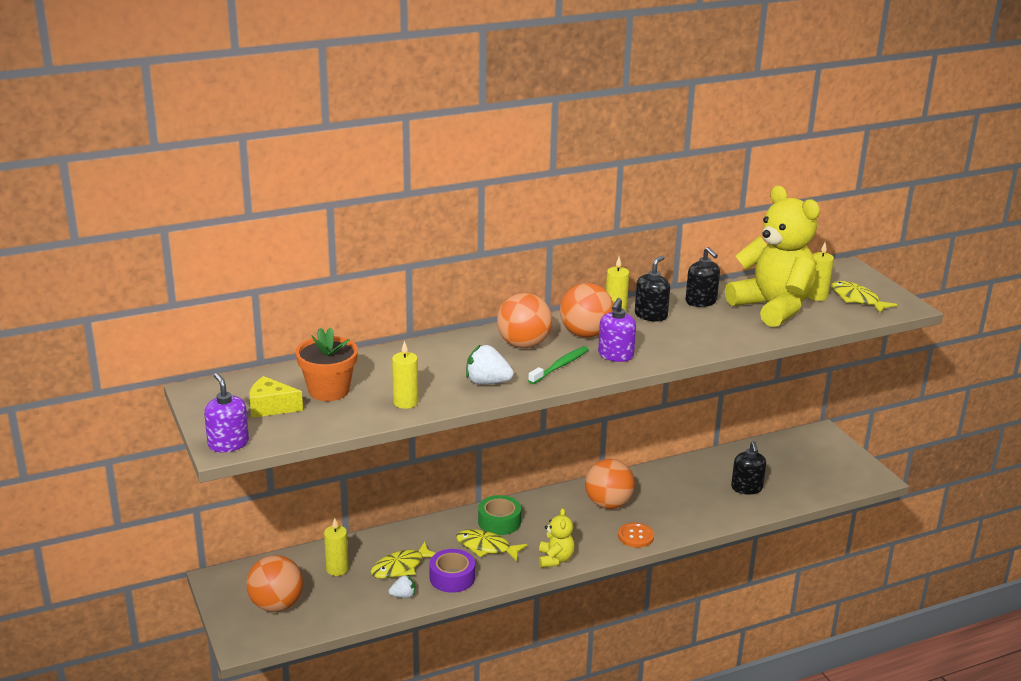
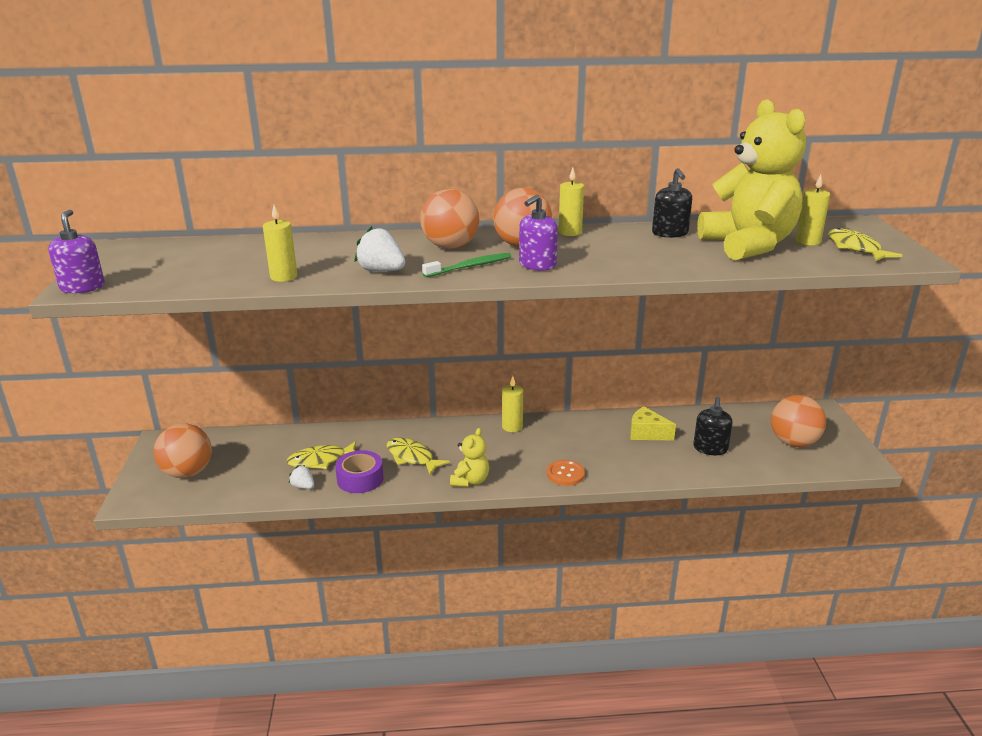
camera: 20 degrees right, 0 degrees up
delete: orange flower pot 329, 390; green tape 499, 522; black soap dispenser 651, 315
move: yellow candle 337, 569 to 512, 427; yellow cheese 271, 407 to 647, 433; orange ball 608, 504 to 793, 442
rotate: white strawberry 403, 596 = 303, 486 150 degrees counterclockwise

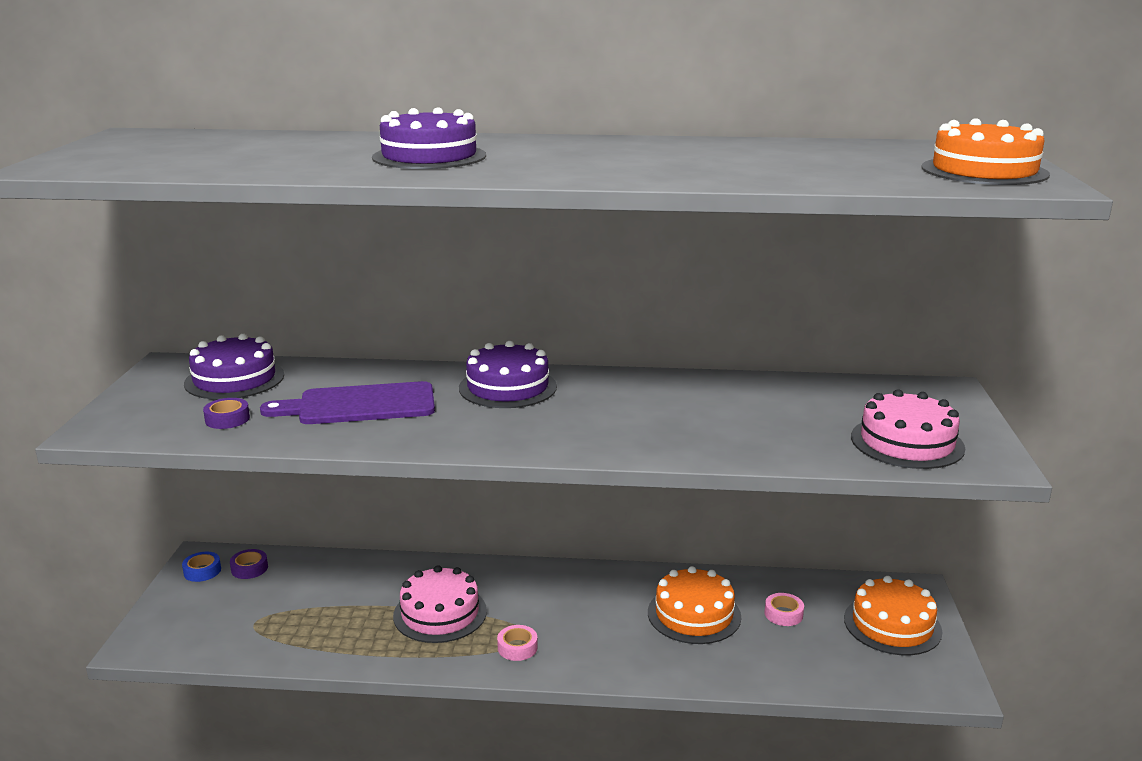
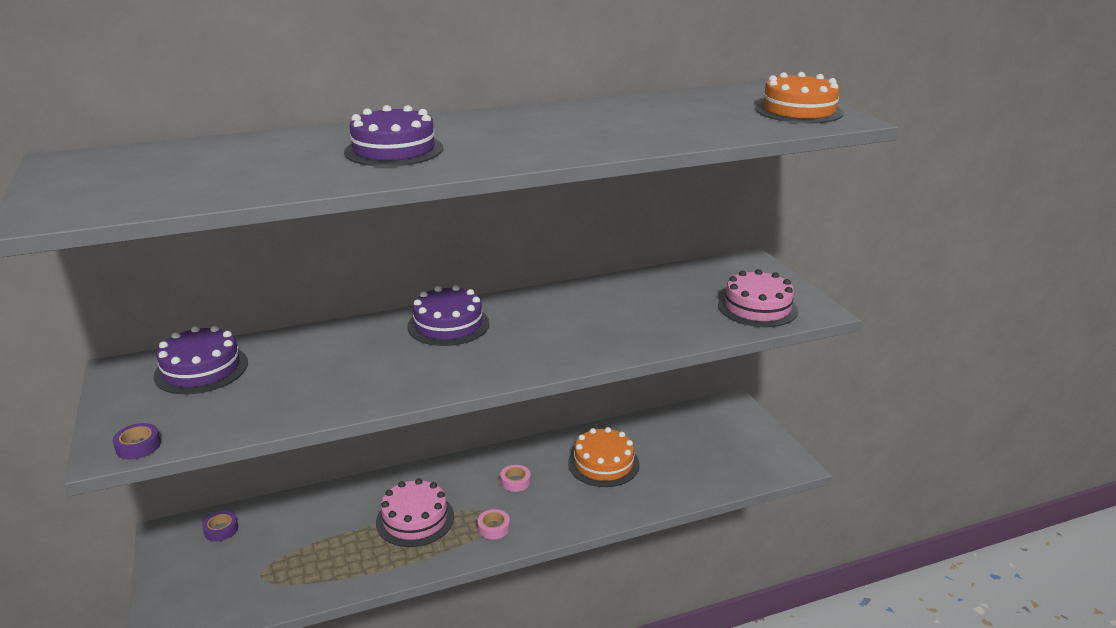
camera: 25 degrees left, 5 degrees up
delete: blue tape 202, 571; purple cutting board 360, 405; orange cake 892, 625
move: purple tape 227, 419 to 138, 446; pink tape 783, 614 to 515, 481

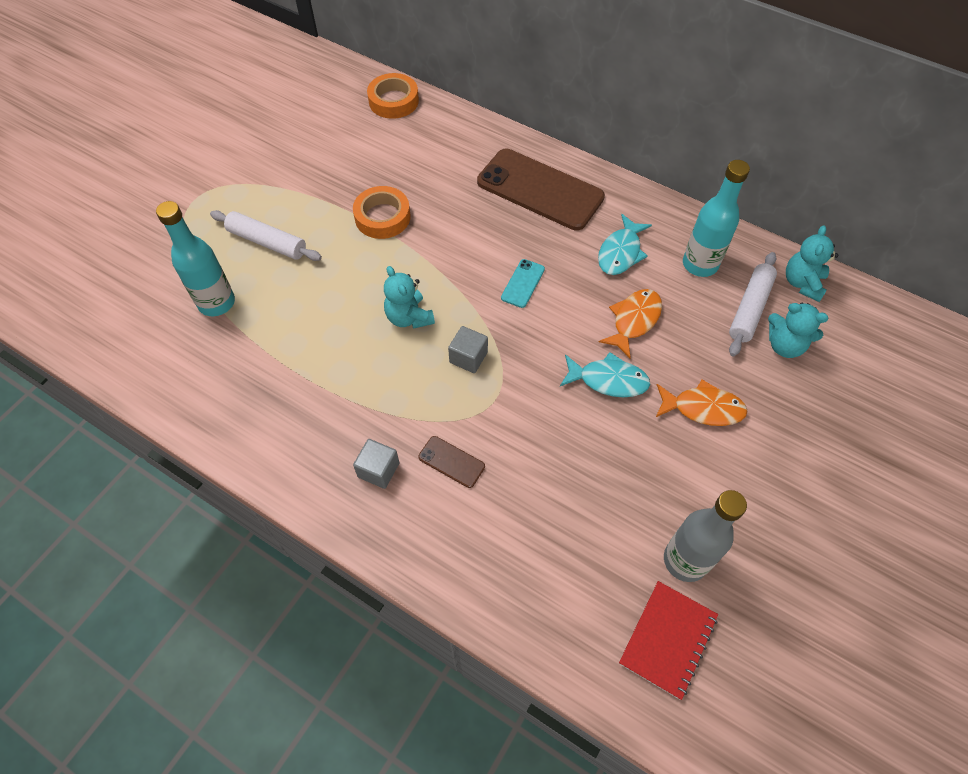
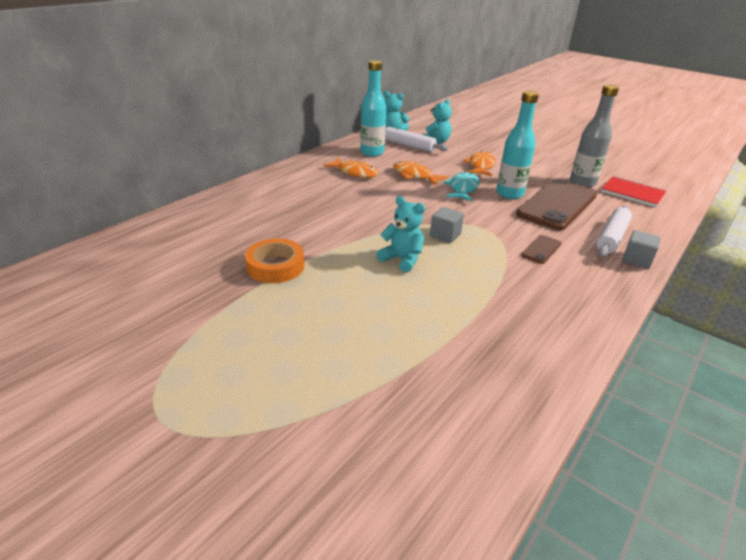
camera: 85 degrees left, 25 degrees down
delete: orange tape 393, 101; turquoise phone 523, 283
move: turquoise bottle 217, 303 to 509, 194; brown phone 540, 190 to 557, 205; white rolling pin 267, 242 to 611, 237; grey cube 378, 470 to 636, 260
recolor: turquoise fish 621, 252 to orange fish 355, 172
rotate: turquoise teddy bear 409, 317 = 402, 259 120 degrees counterclockwise

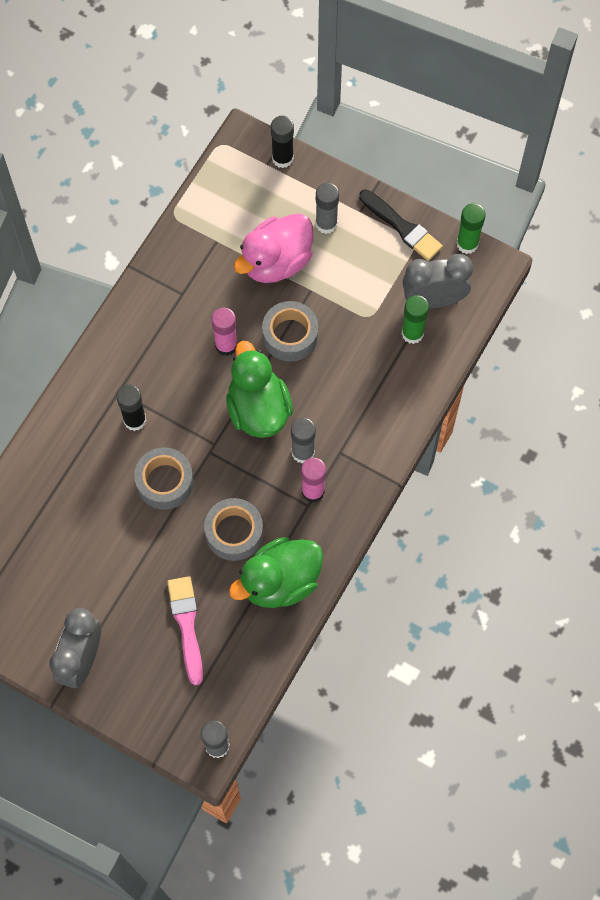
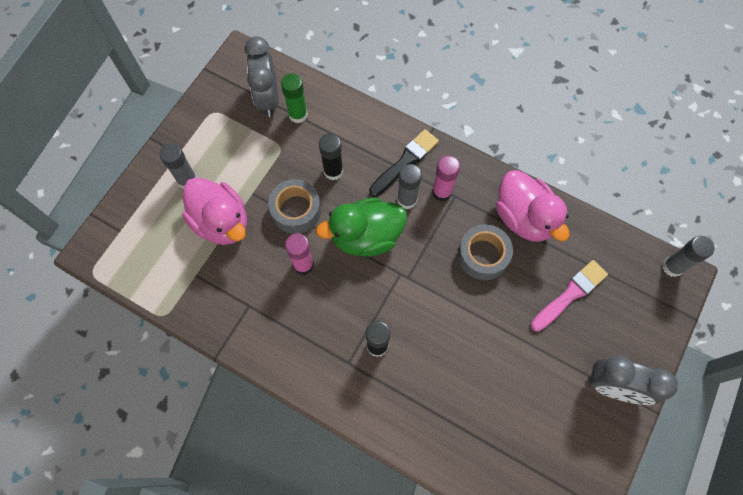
camera: 90 degrees left, 0 degrees up
delete: grey tape 165, 482; green glue stick 467, 244
move: black glue stick 282, 158 to 333, 171; black brush 402, 227 to 405, 161
recolor: green duck 280, 581 to pink duck 524, 218
rotate: pink brush 186, 625 = 570, 294 150 degrees clockwise

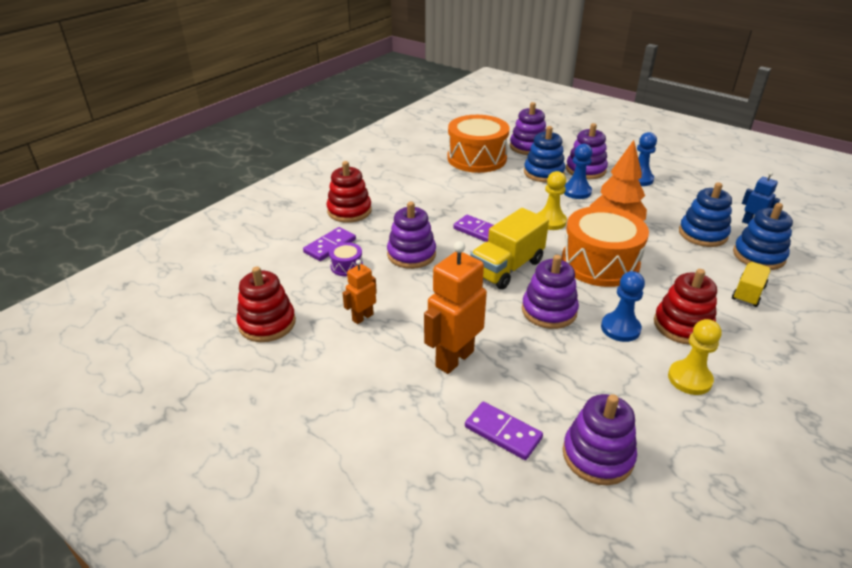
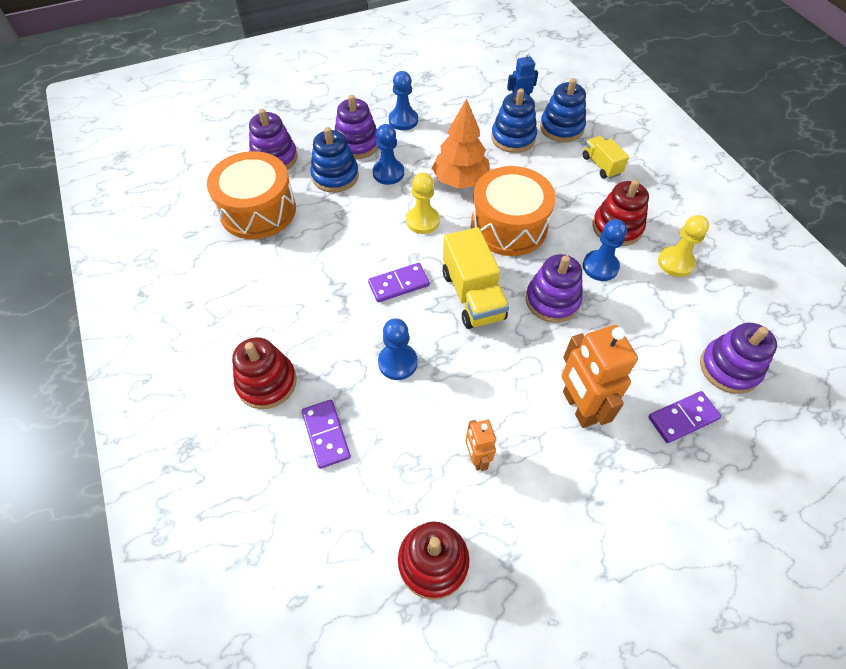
camera: 60 degrees left, 20 degrees up
delete: purple drum 346, 266
replace: purple stacking toy 411, 254 to blue pawn 397, 362

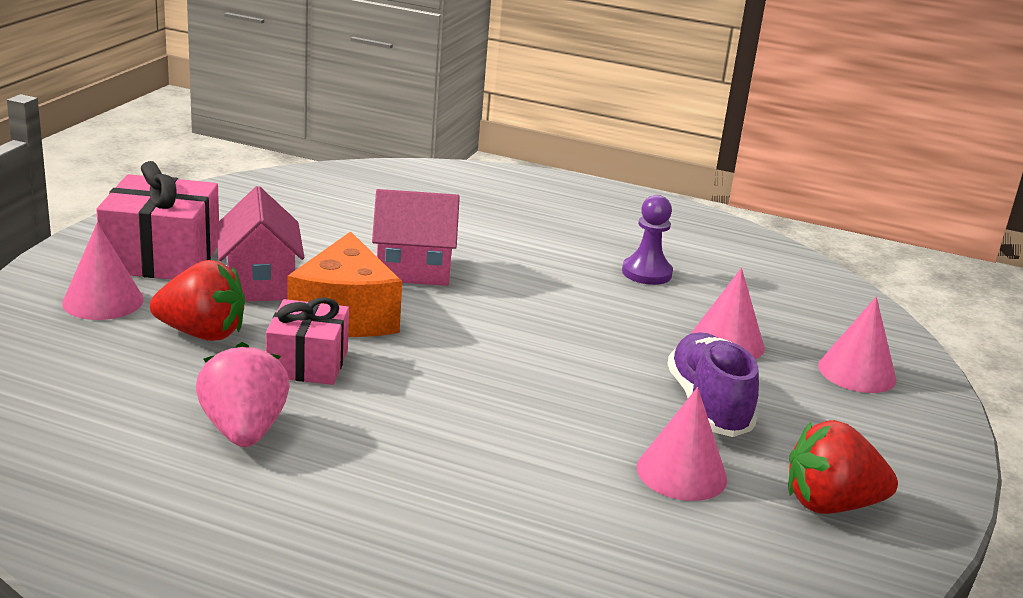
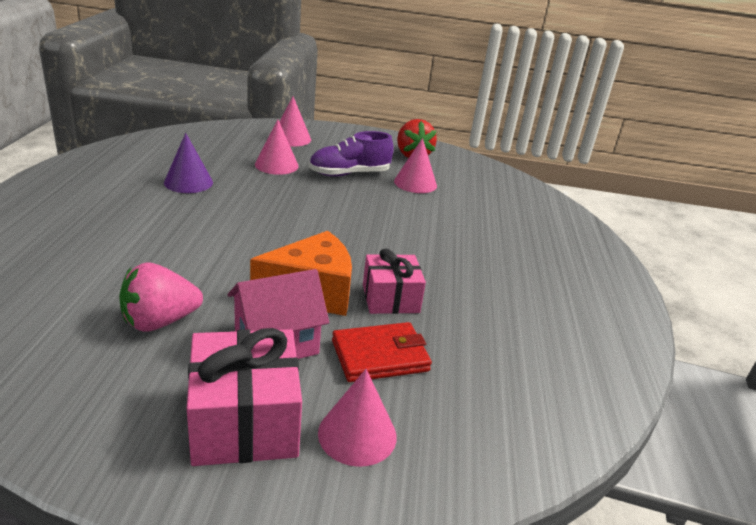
camera: 105 degrees left, 5 degrees up
delete: pink house 413, 270
move: pink strawberry 244, 431 to 159, 321
replace: purple pawn 646, 273 to purple cone 188, 182; red strawberry 202, 334 to red wallet 380, 356

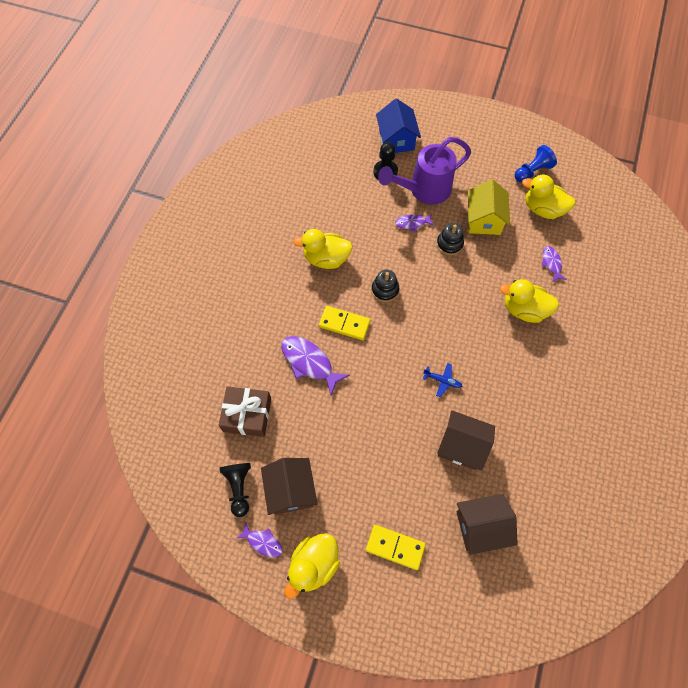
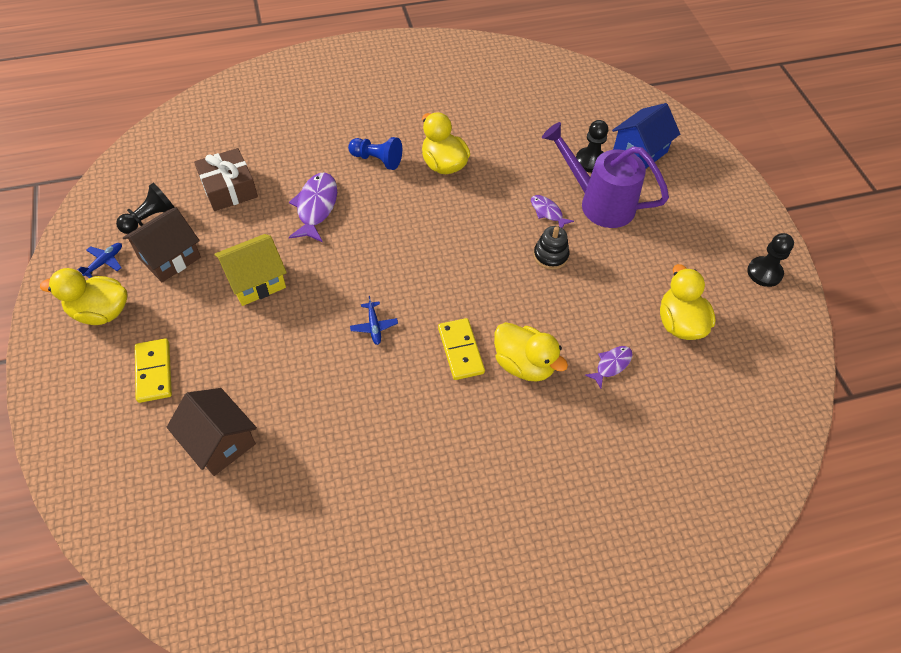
camera: 55 degrees right, 10 degrees down
delete: black stacking toy 385, 290; brown house 461, 445
insert: black pawn 764, 273
move: yellow house 484, 220 to 256, 281; blue pawn 532, 171 to 377, 160; yellow domino 344, 324 to 461, 350
replace: purple fish 263, 542 to blue plane 104, 262
rotate: yellow duck 524, 310 = 524, 364 150 degrees clockwise

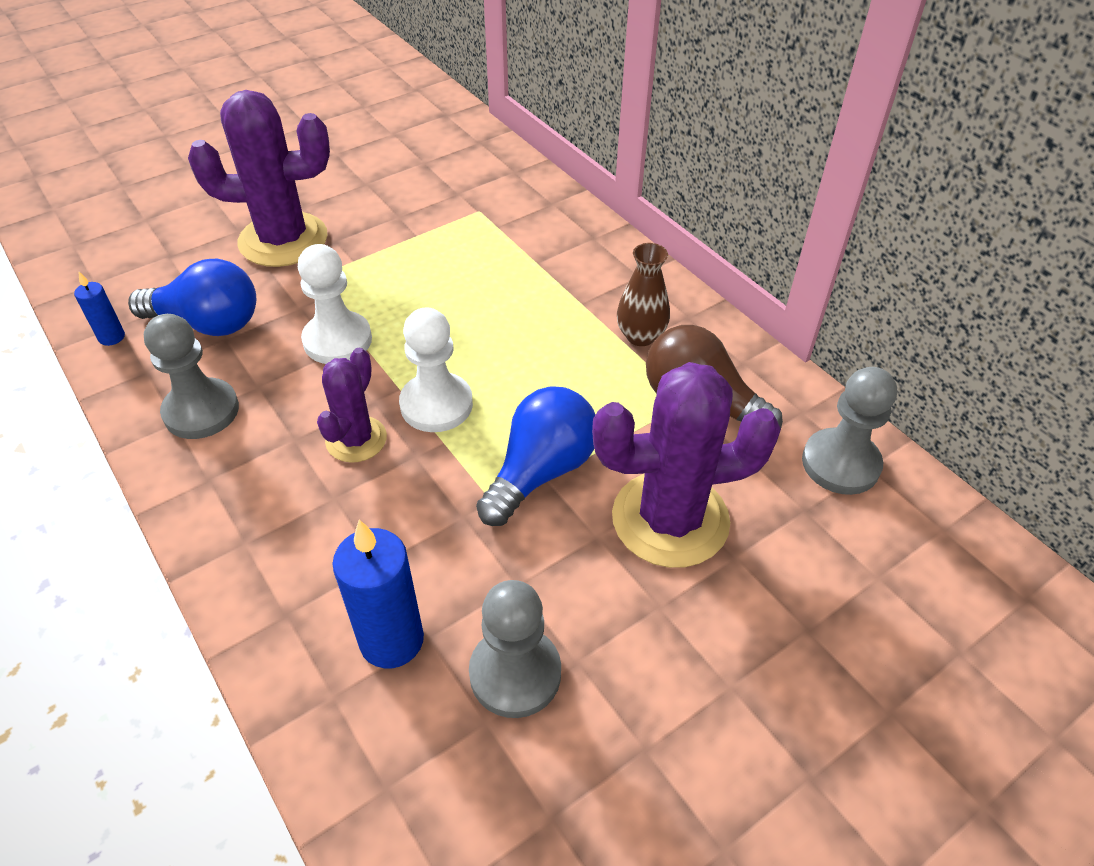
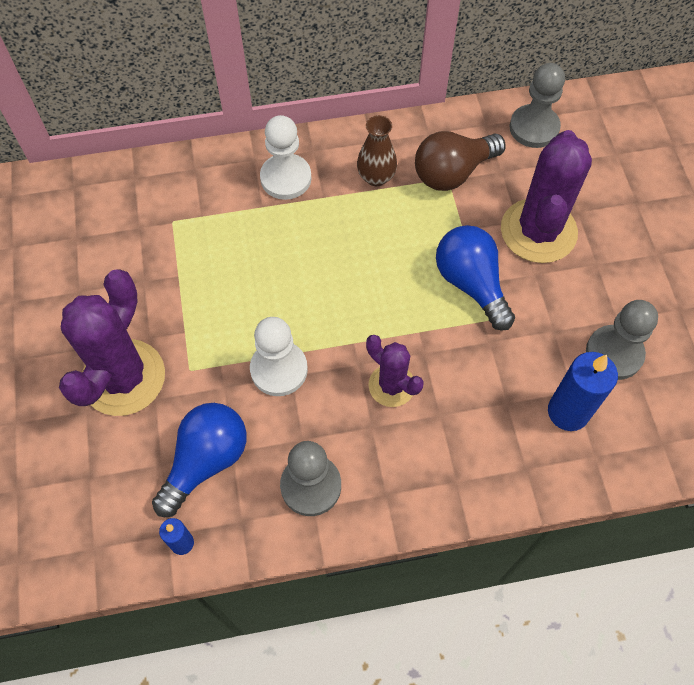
camera: 65 degrees left, 15 degrees up
move: white pawn 436, 404 to 286, 178

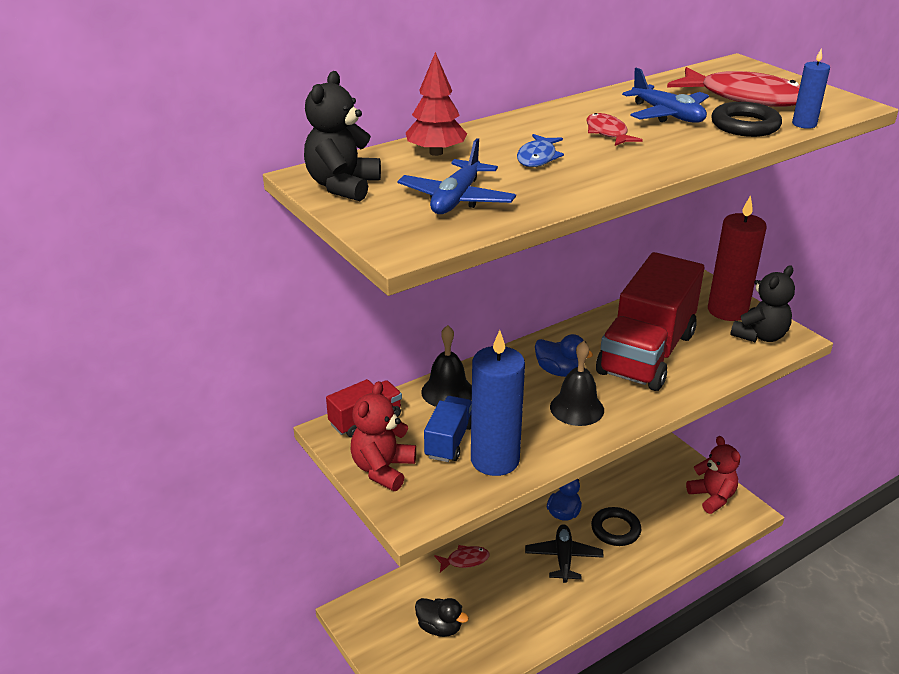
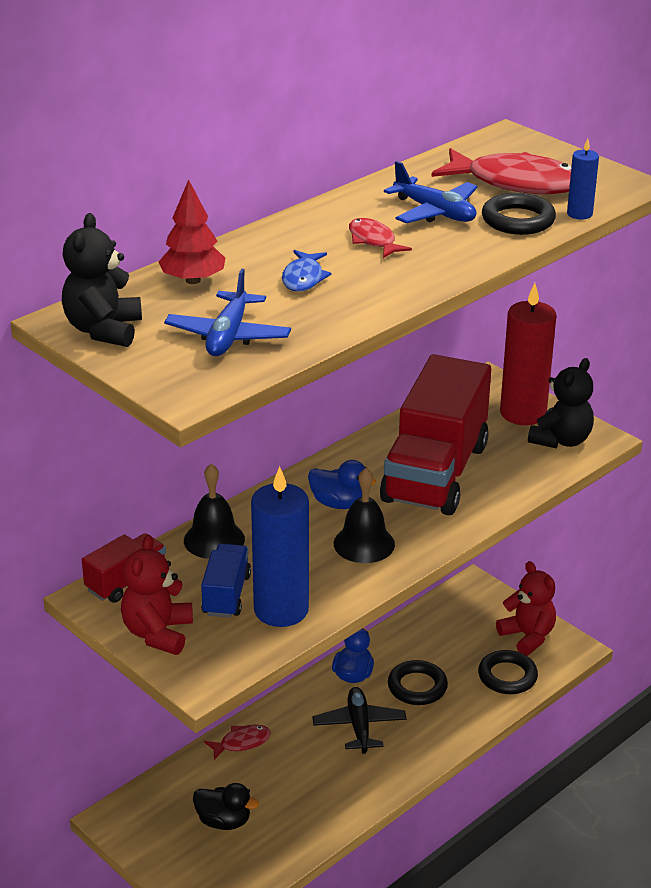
camera: 10 degrees left, 0 degrees up
insert: black ring 507, 676

